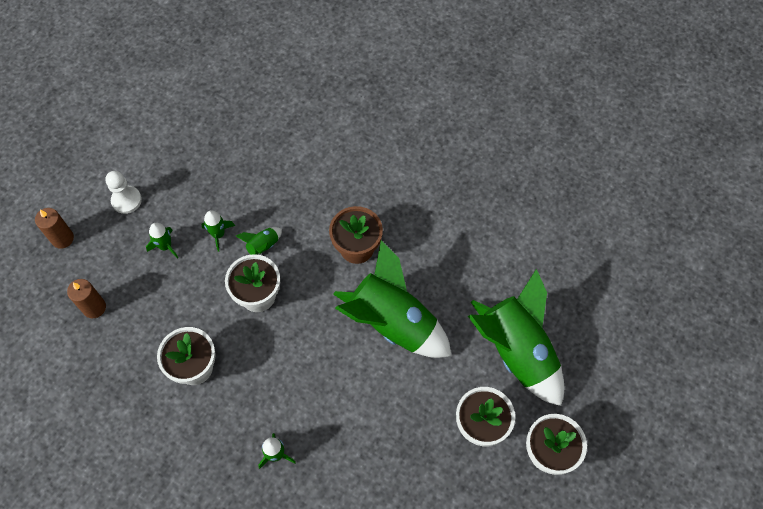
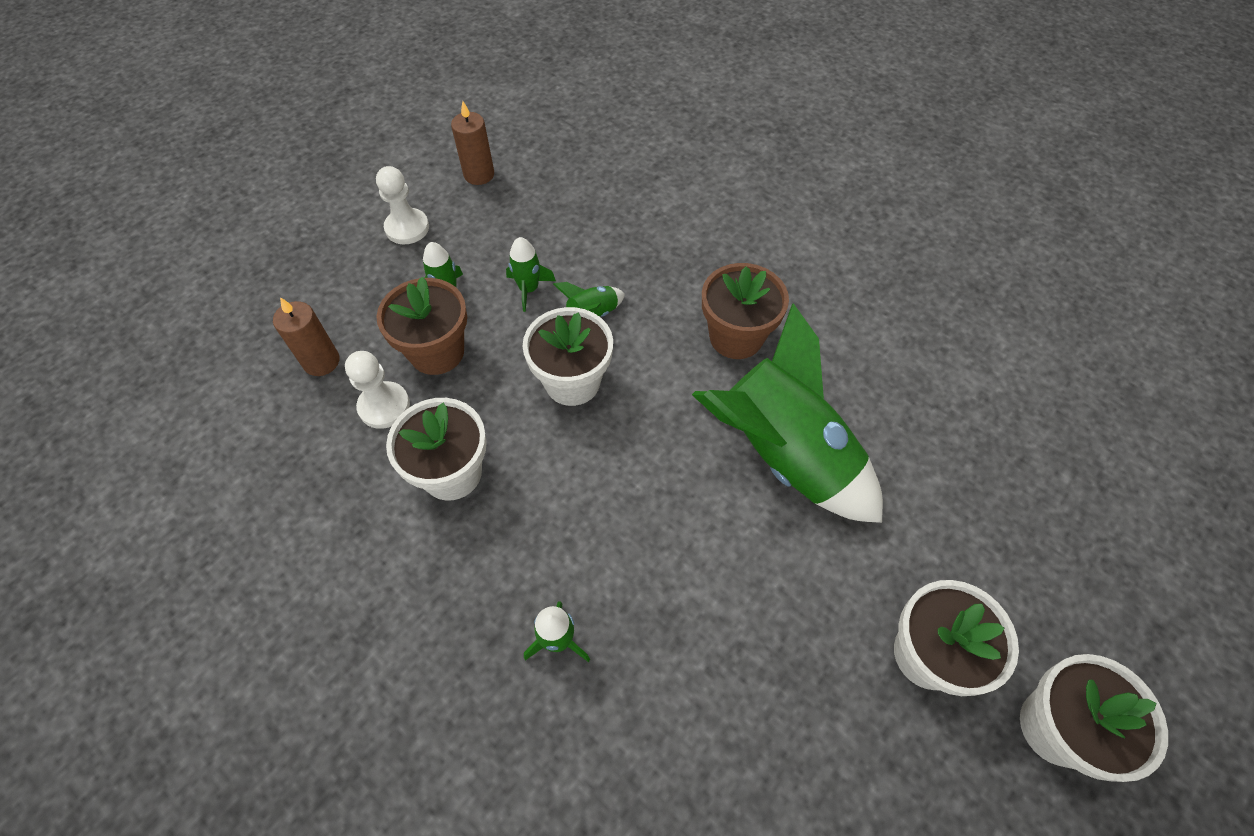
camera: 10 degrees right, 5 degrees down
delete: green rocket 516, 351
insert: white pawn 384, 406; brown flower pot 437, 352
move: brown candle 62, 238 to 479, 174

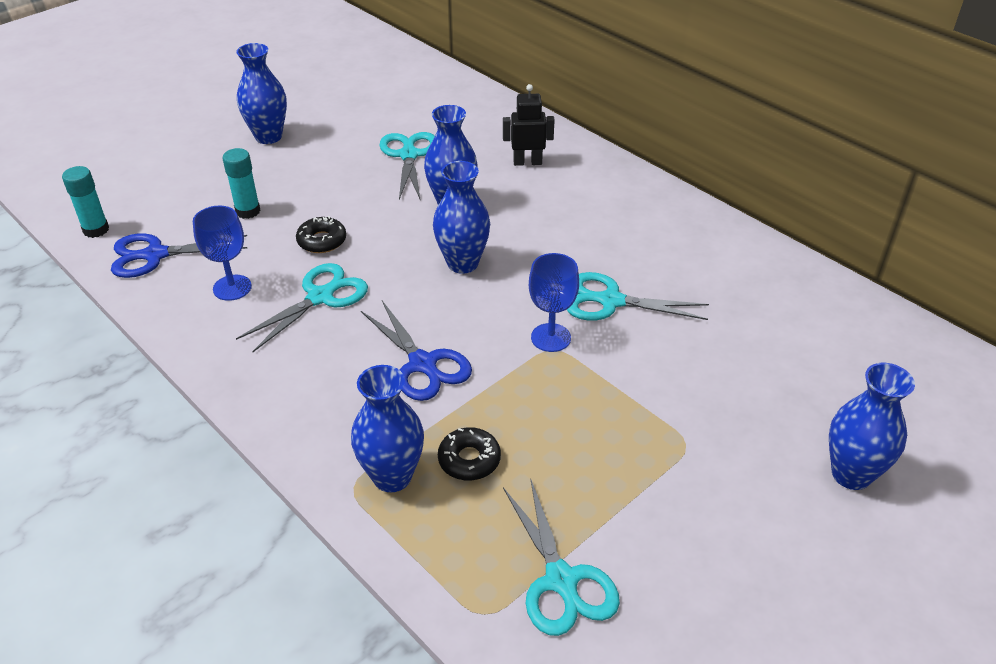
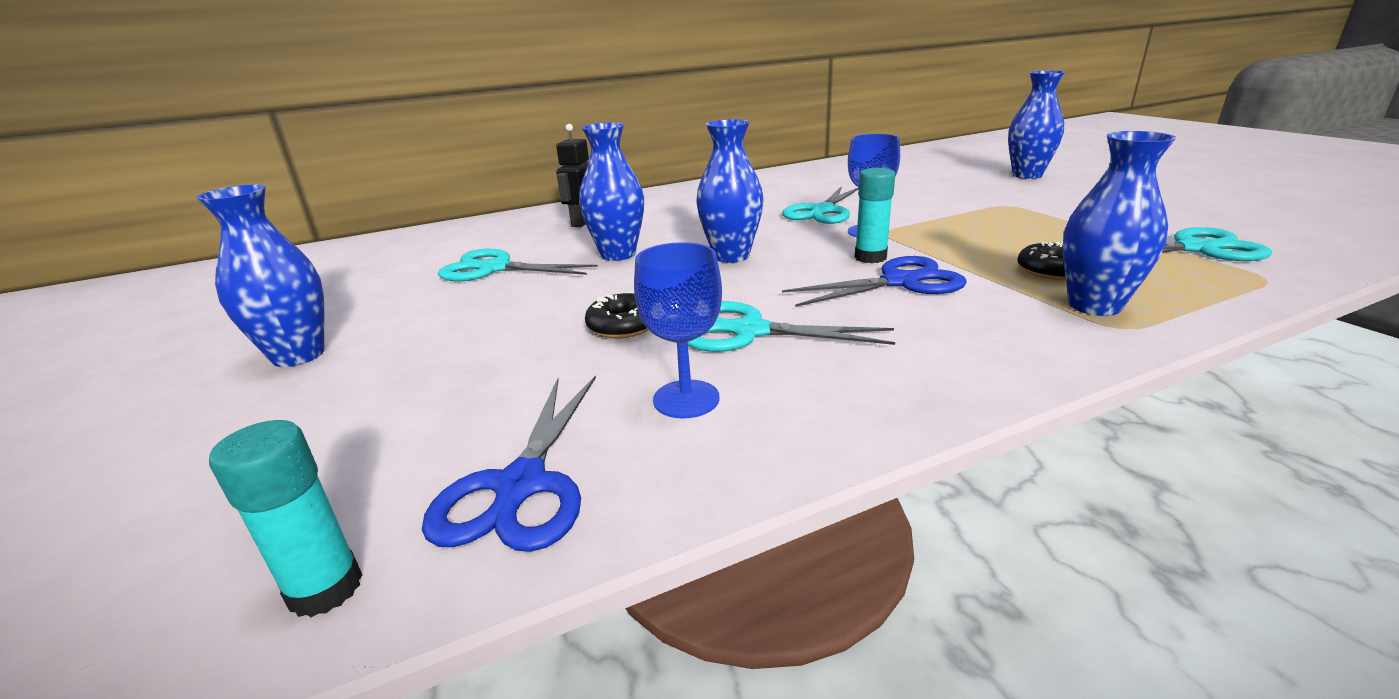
camera: 70 degrees left, 15 degrees down
move: turquoise glue stick 248, 211 to 870, 257
rotate: turquoise scissors 320, 297 = 750, 331 45 degrees counterclockwise

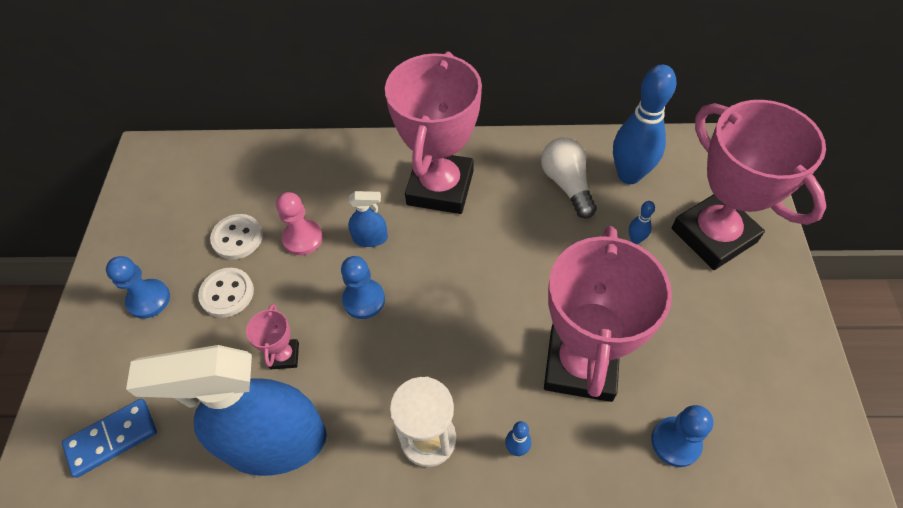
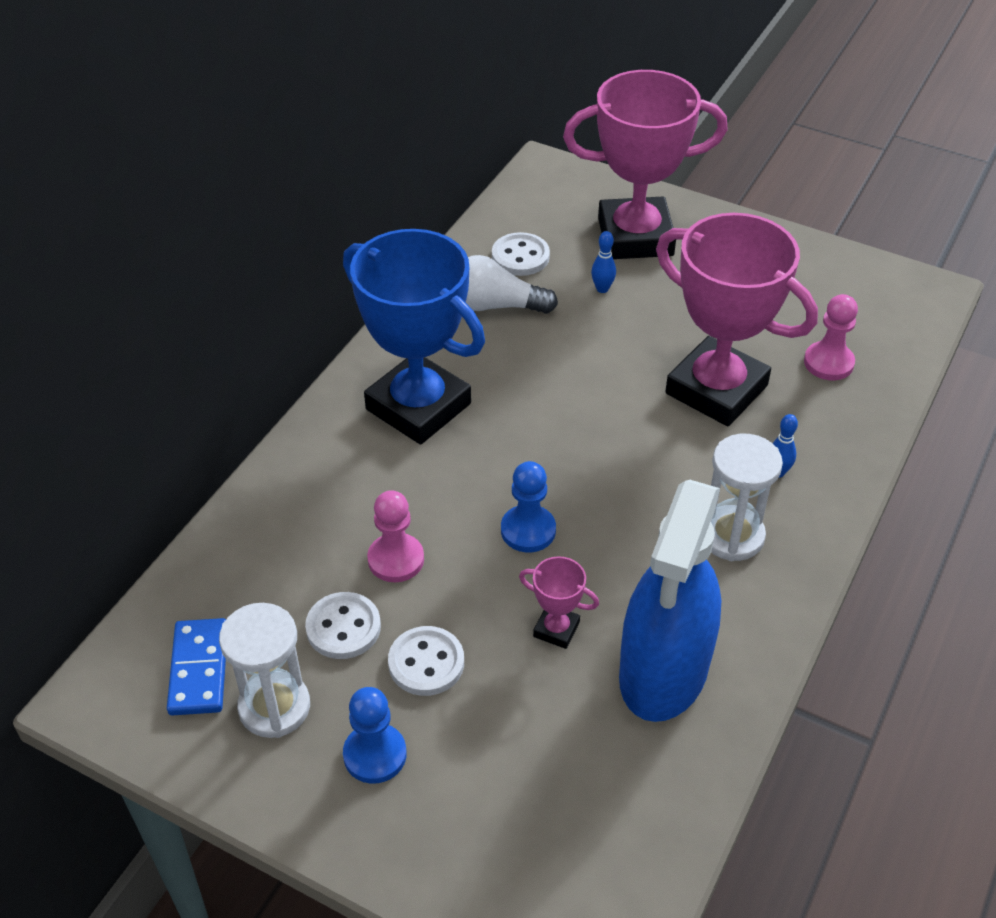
camera: 65 degrees left, 10 degrees down
delete: blue spray bottle 370, 238
insert: white hourglass 274, 707
move: blue domino 112, 438 to 199, 669
replace: blue bowling pin 629, 175 to white button 520, 256
recolor: pink trophy 440, 187 to blue trophy 418, 406; blue pawn 675, 442 to pink pawn 828, 363

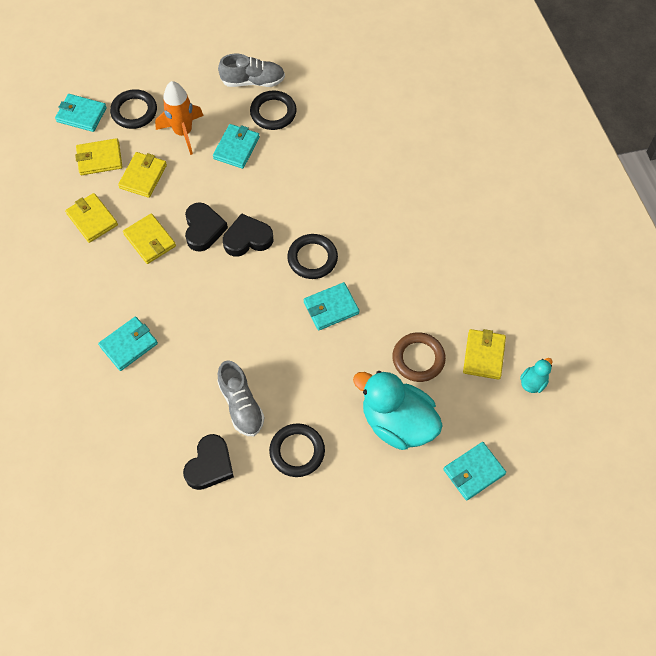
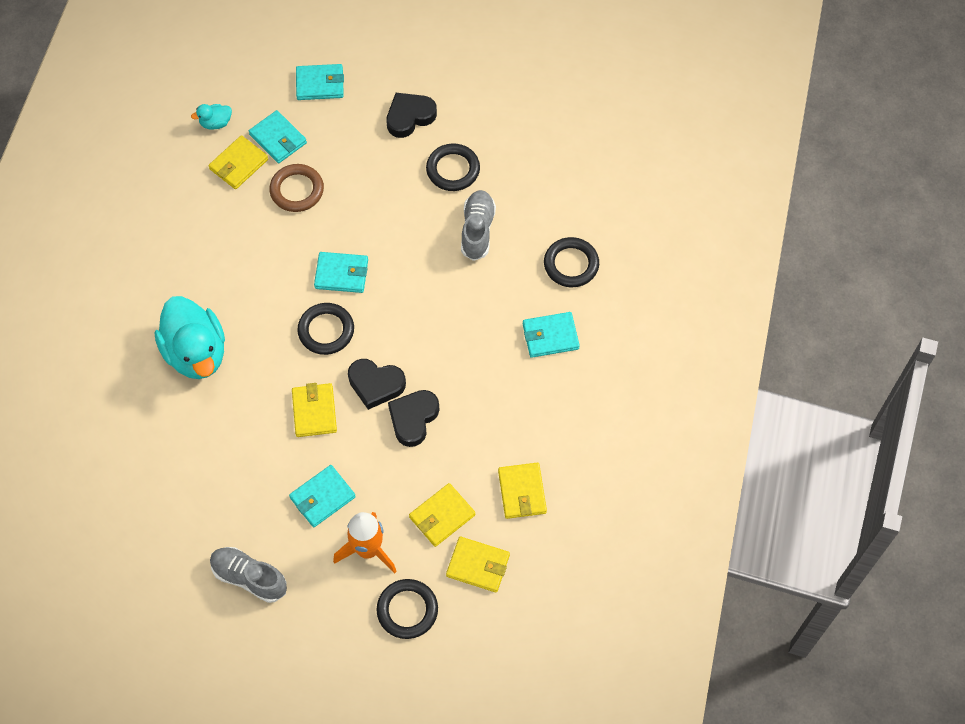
camera: 150 degrees left, 0 degrees up
move: turquoise duck 397, 422 to 196, 353; turquoise wallet 81, 115 to 278, 139; yellow wallet 150, 240 to 314, 411; black heart 210, 465 to 409, 117; black ring 273, 113 to 571, 264

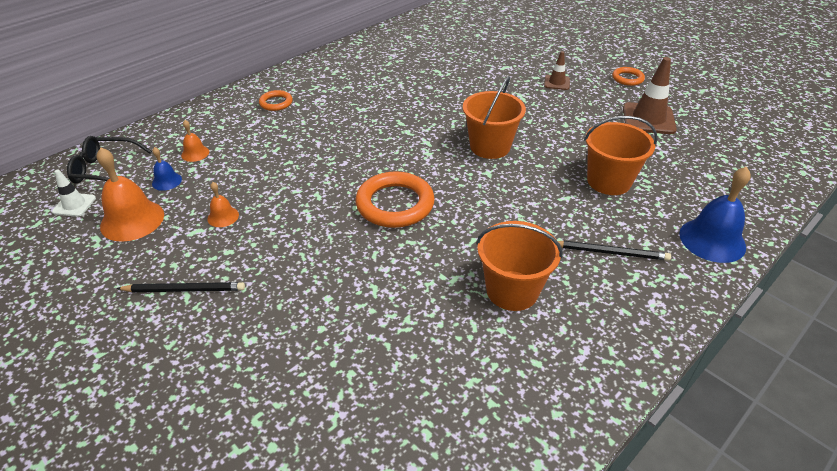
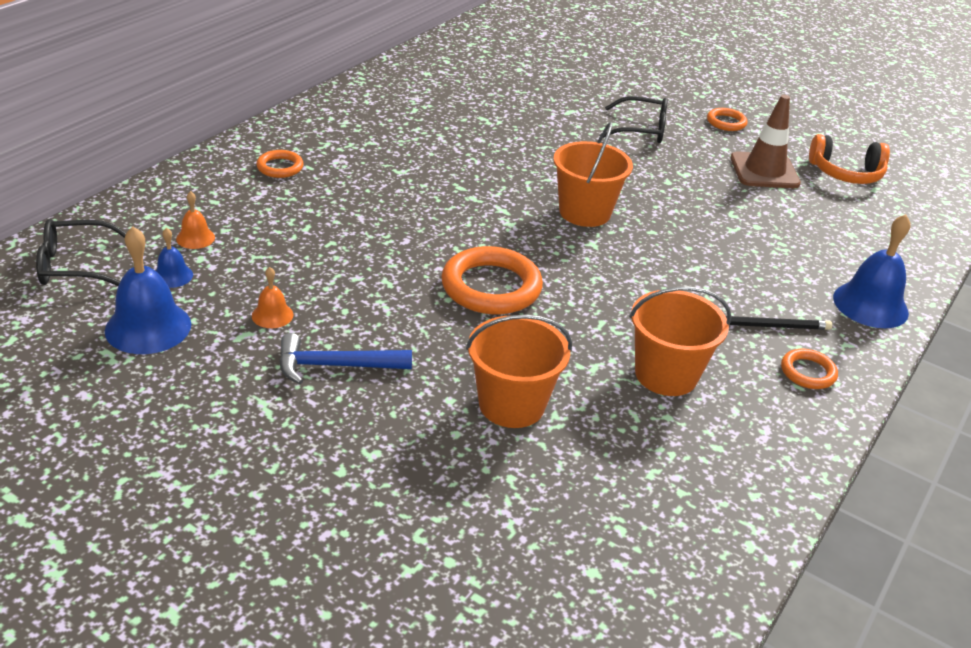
camera: 15 degrees left, 5 degrees down
delete: white traffic cone 74, 205; black pencil 185, 290
insert: blue hammer 335, 366; orange ring 808, 372; orange headphones 846, 173
move: orange bucket 608, 181 to 511, 405
replace: brown traffic cone 556, 82 to black glasses 641, 130
recolor: orange bell 132, 220 to blue bell 148, 327

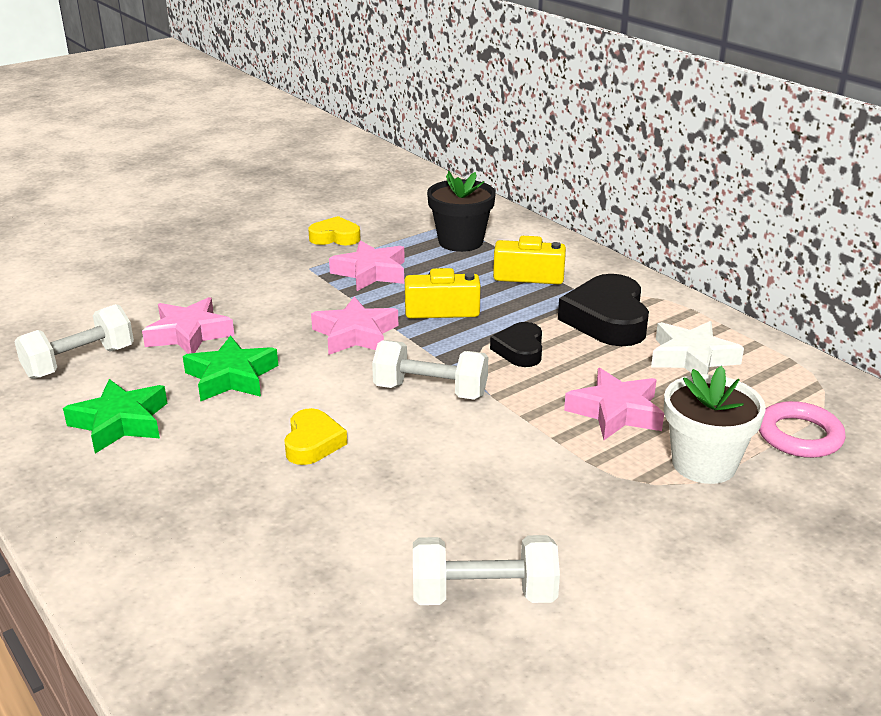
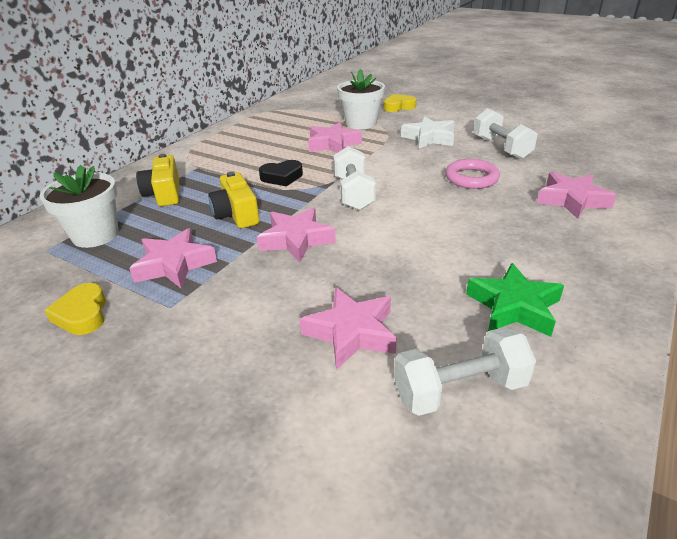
camera: 110 degrees left, 5 degrees up
delete: green star 231, 377; black heart 607, 319
insert: pink star 571, 200
move: yellow heart 313, 443 to 398, 107; white star 692, 358 to 429, 138; pink ring 799, 435 to 471, 178
recolor: black flower pot 460, 242 to white flower pot 95, 235
rotate: white dumbbell 79, 362 = 459, 390 45 degrees counterclockwise

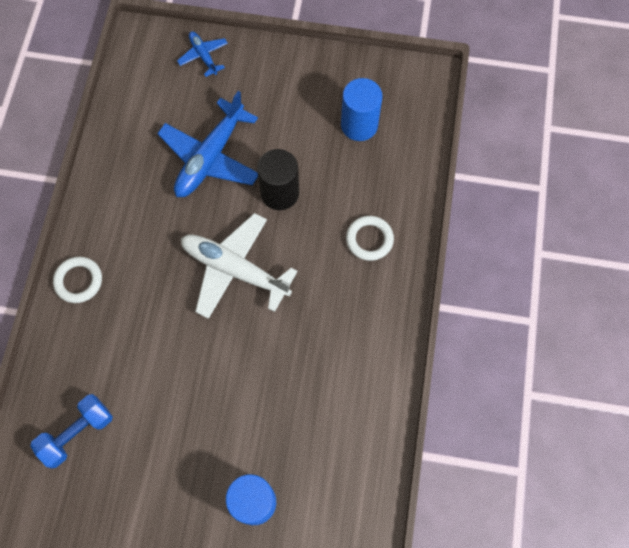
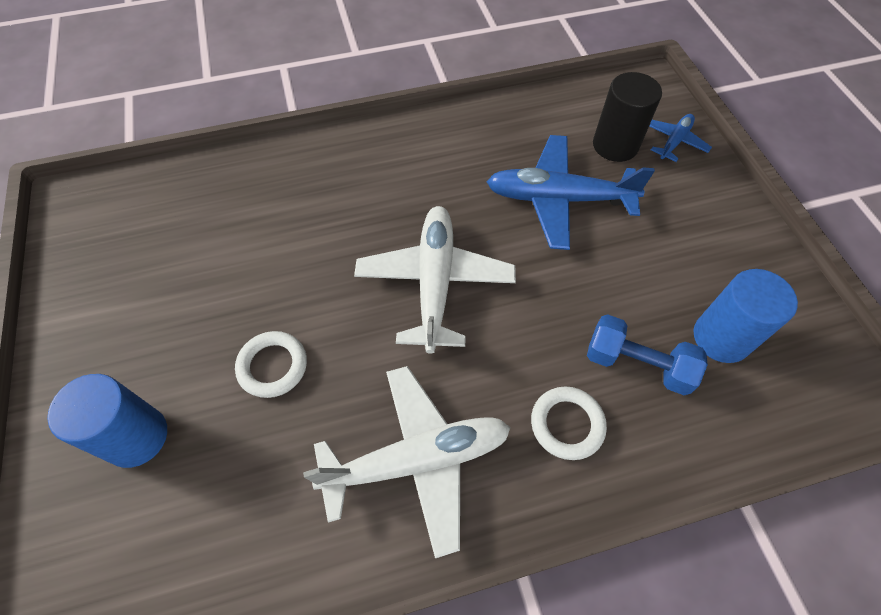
camera: 65 degrees right, 10 degrees down
insert: white plane 418, 460
move: white ring 78, 281 to 273, 366; blue dumbbell 77, 433 to 637, 364; black cylinder 280, 193 to 615, 145

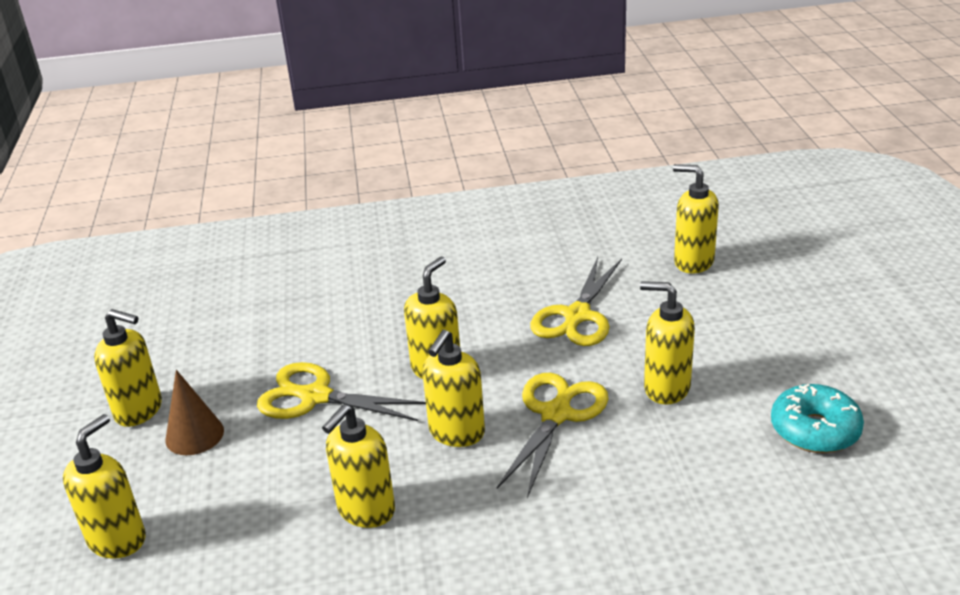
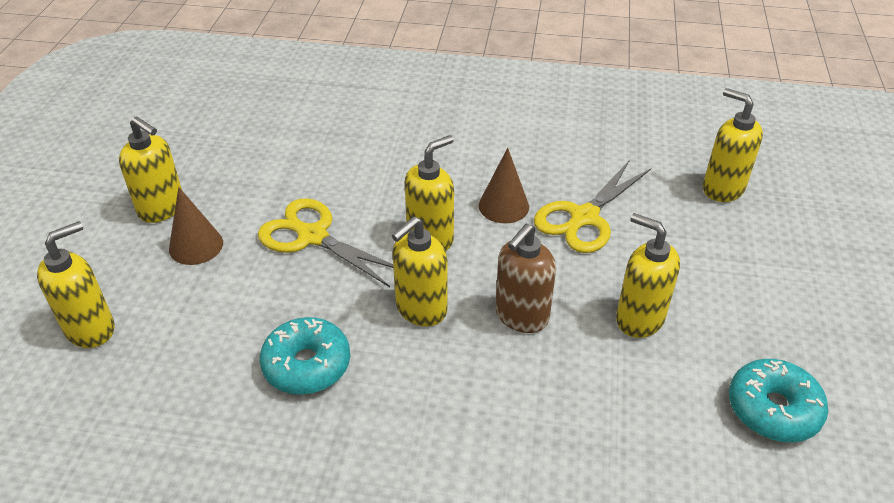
camera: 15 degrees right, 10 degrees up
insert: brown cone 503, 206
replace: yellow soap dispenser 366, 510 to turquoise donut 307, 365; yellow scissors 556, 414 to brown soap dispenser 521, 316

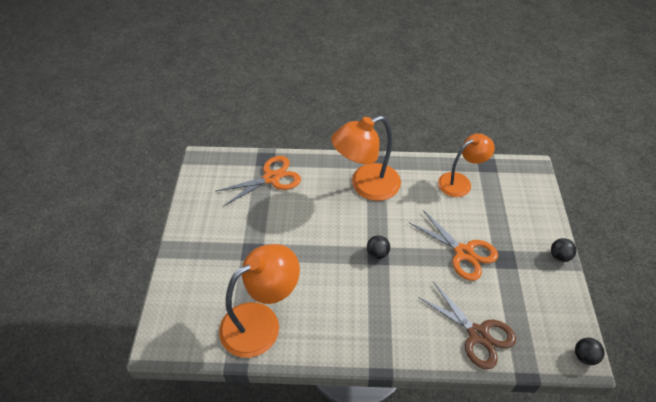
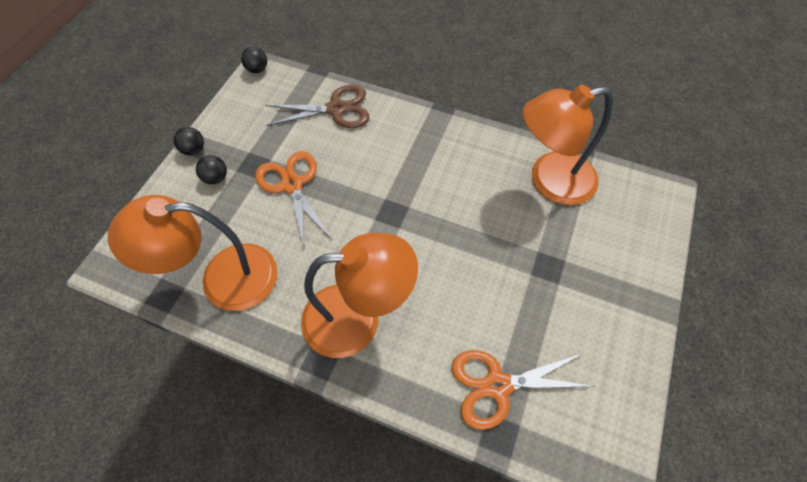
camera: 160 degrees left, 10 degrees up
move: black ball 377, 253 to 216, 178
rotate: brown scissors 477, 334 = 336, 109 105 degrees clockwise
resize: orange lamp 460, 182 = 223, 279 x1.50

